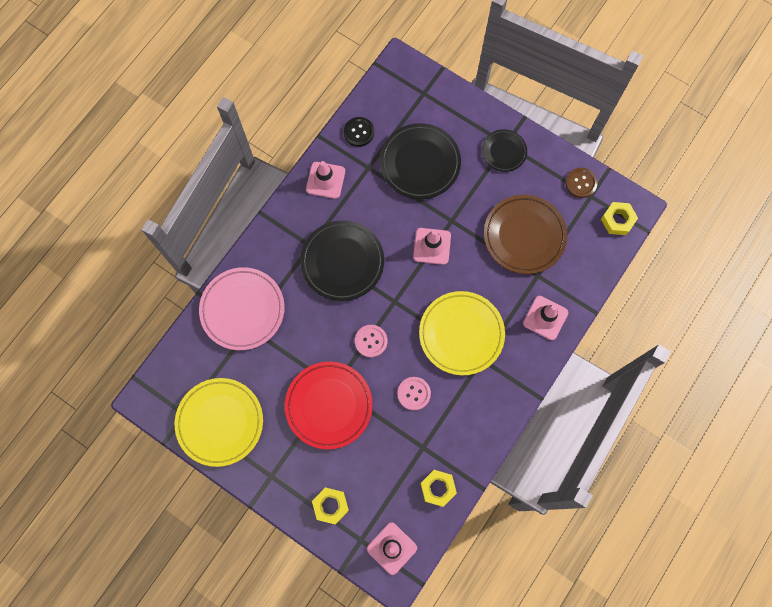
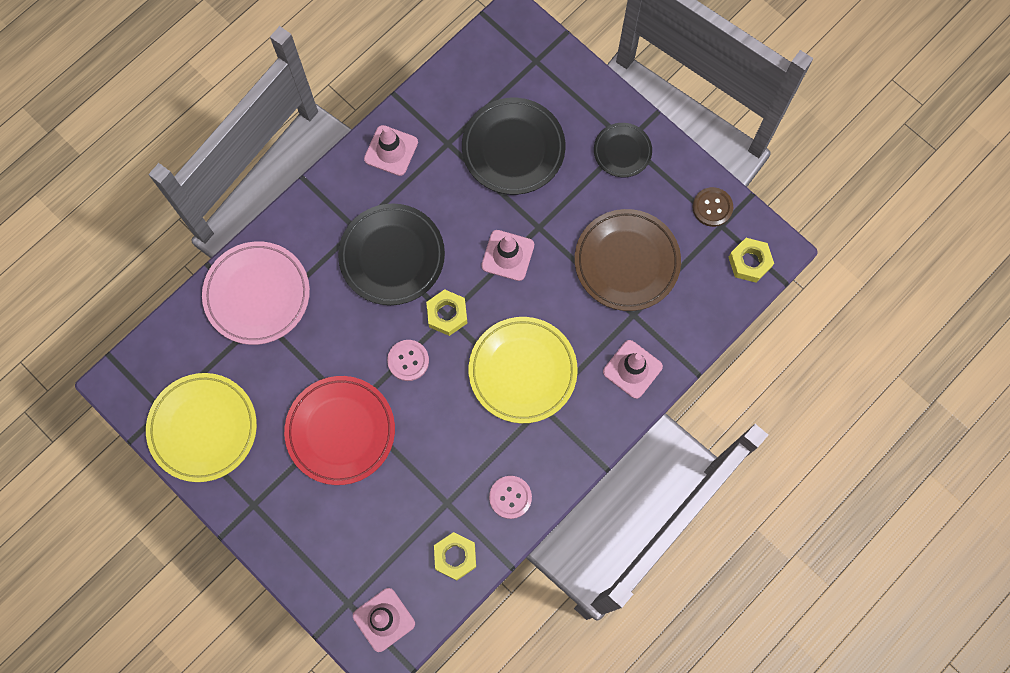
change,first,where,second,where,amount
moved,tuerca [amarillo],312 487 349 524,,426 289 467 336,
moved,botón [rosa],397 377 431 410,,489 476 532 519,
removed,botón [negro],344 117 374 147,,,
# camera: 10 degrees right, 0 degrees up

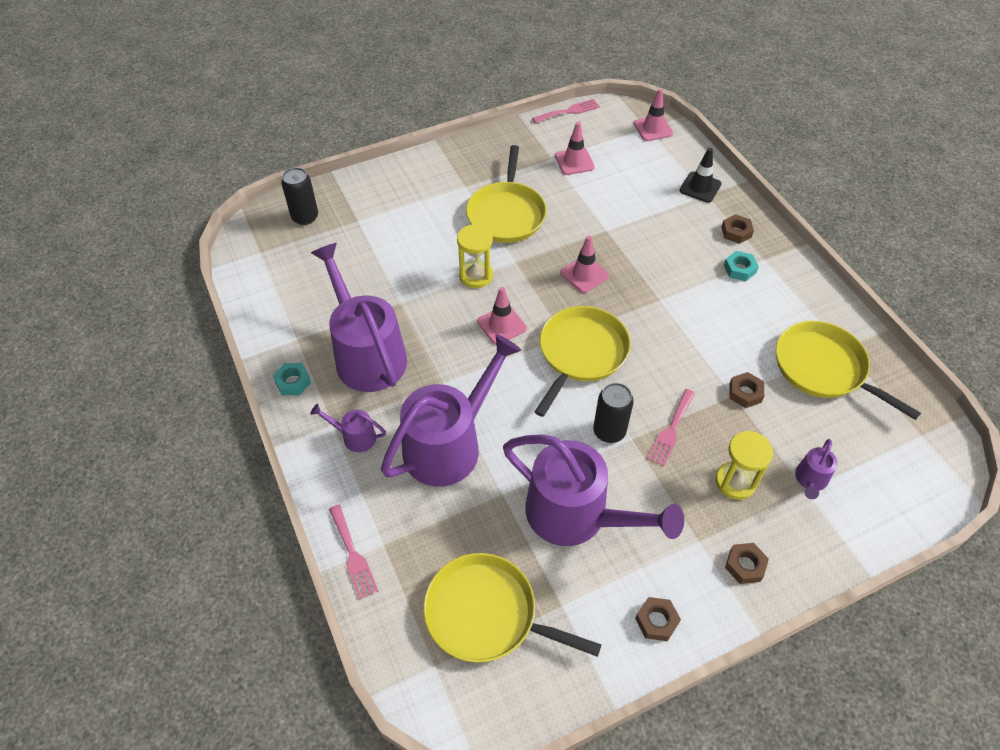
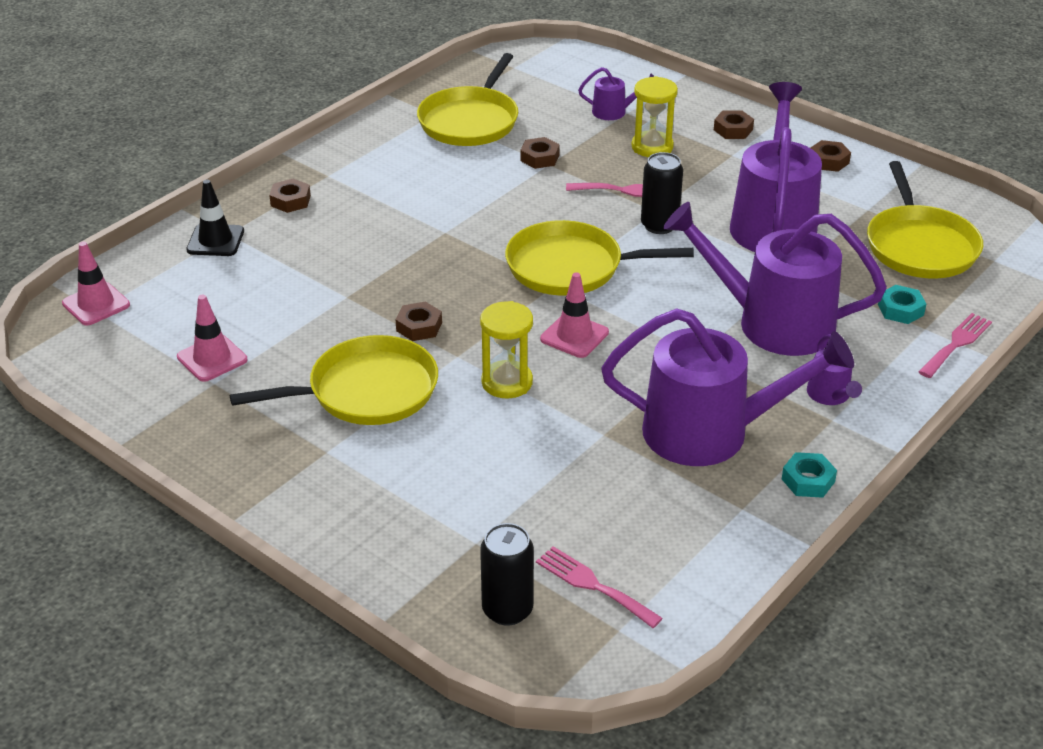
change,first,where,second,where,amount
added,,,tuerca [marrón],395 302 442 341,
moved,tenedor [rosa],532 99 600 123,,536 546 663 628,
turned,regadera [morado],311 243 407 392,,601 308 854 466,120 degrees counterclockwise
moved,tuerca [turquesa],724 251 759 281,,878 285 926 324,
removed,cono de tráfico [rosa],561 236 609 293,,,
# camera: 115 degrees left, 15 degrees down

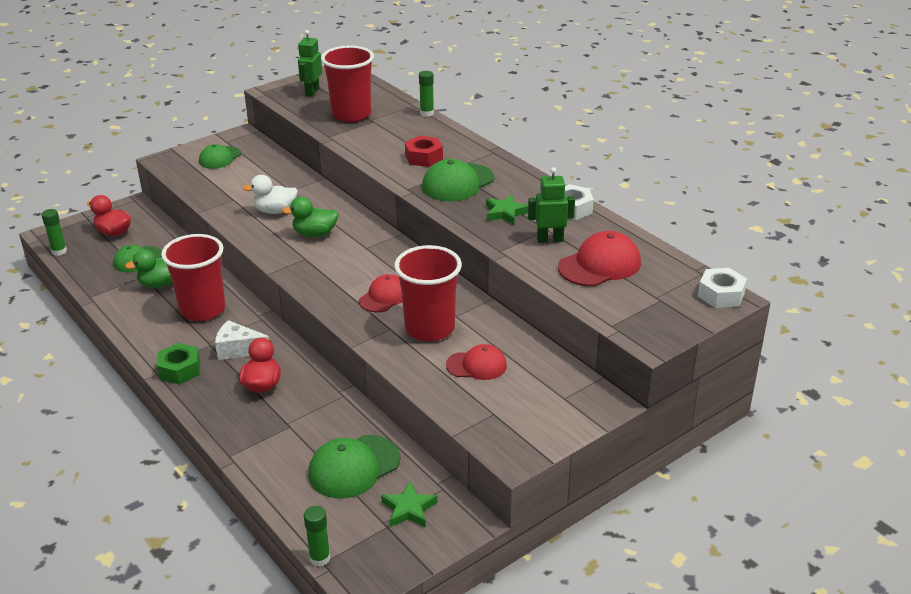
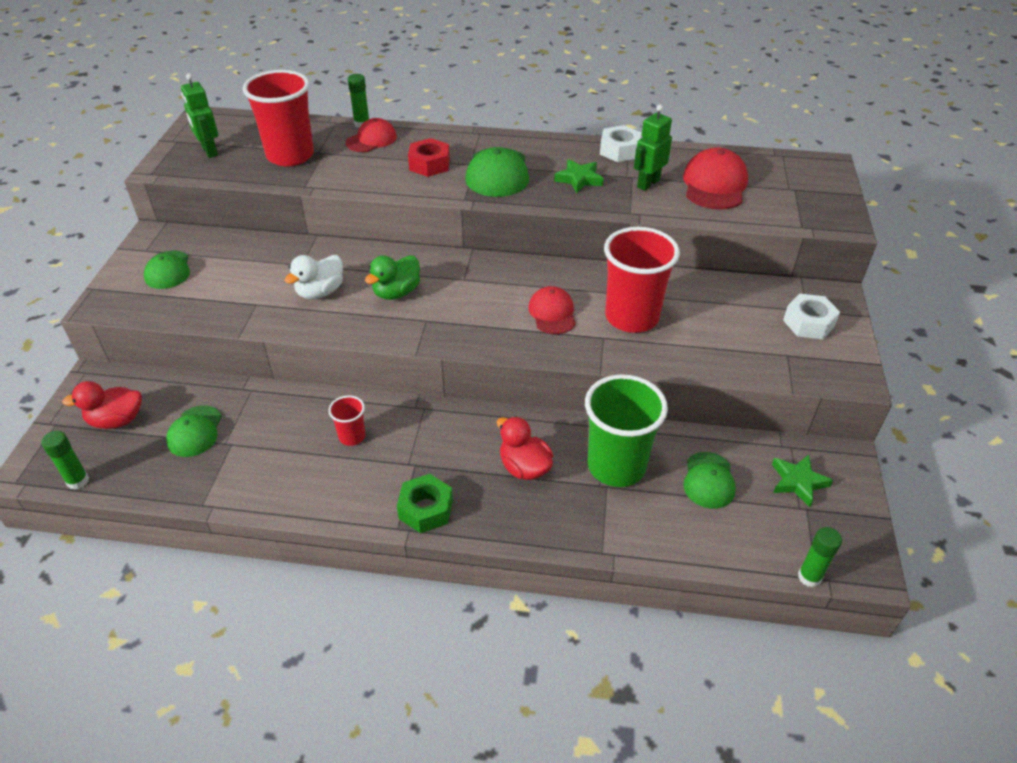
change,first,where,second,where,amount
resized,vaso [rojo],161 234 225 321,,328 395 366 446,x0.47
moved,gorra [rojo],446 344 507 380,,345 118 397 152,
added,,,vaso [verde],585 374 668 487,
resized,gorra [verde],308 435 401 498,,683 452 736 509,x0.66
moved,tuerca [blanco],698 268 747 308,,783 293 840 340,
removed,pato [verde],125 250 172 288,,,
removed,queso [blanco],215 320 269 360,,,
# camera: 45 degrees left, 10 degrees up

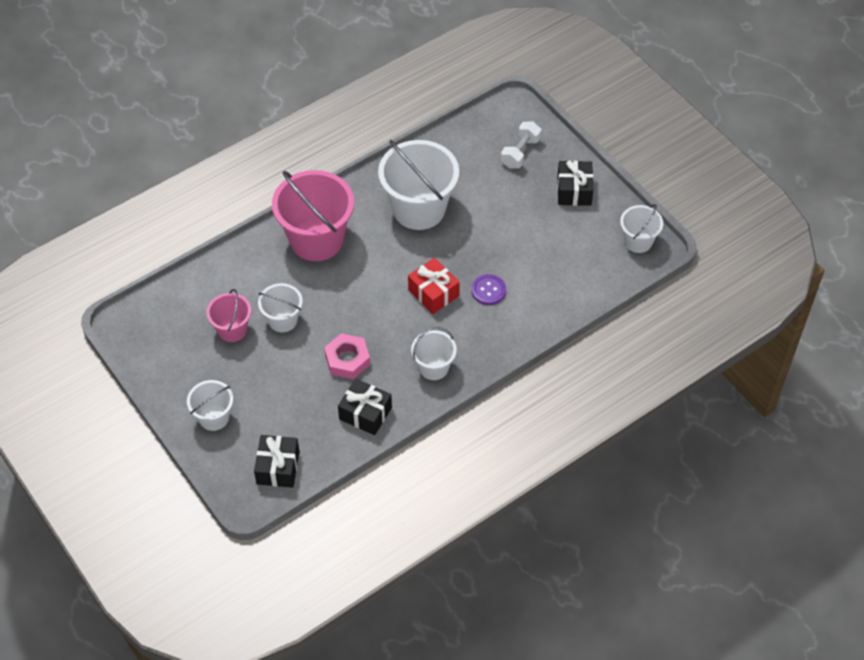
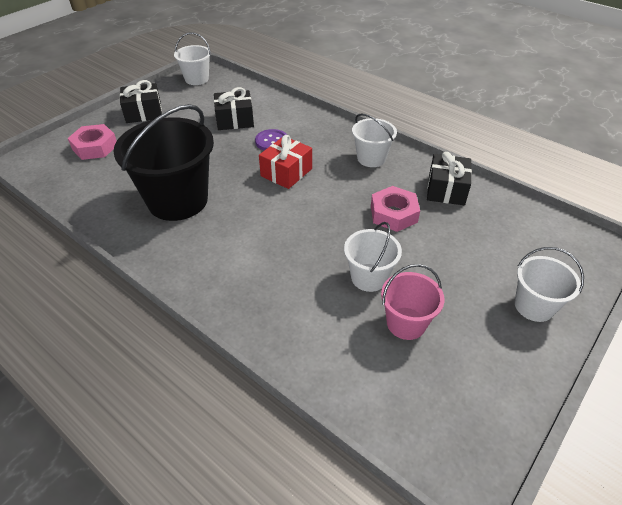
change,first,where,second,where,amount
replaced,mancuerna [blanco],501 122 542 168,tuerca [rosa],68 124 117 160,
recoloured,balde [blanco],378 140 459 230,balde [negro],113 104 214 221,
moved,regalo [negro],254 435 299 488,,214 87 254 130,
removed,balde [rosa],272 170 354 261,,,
# camera: 105 degrees left, 10 degrees down

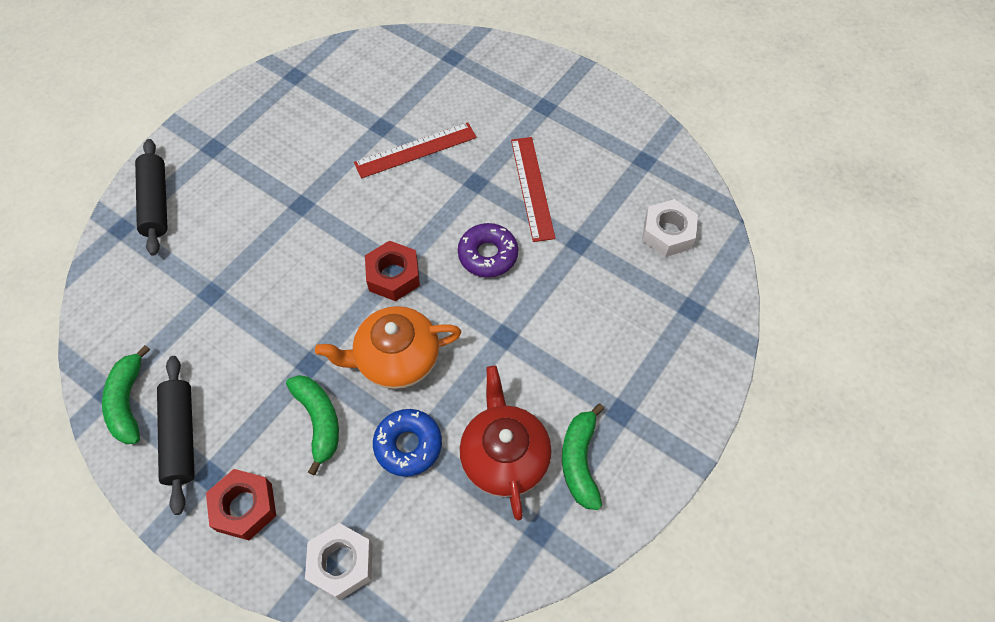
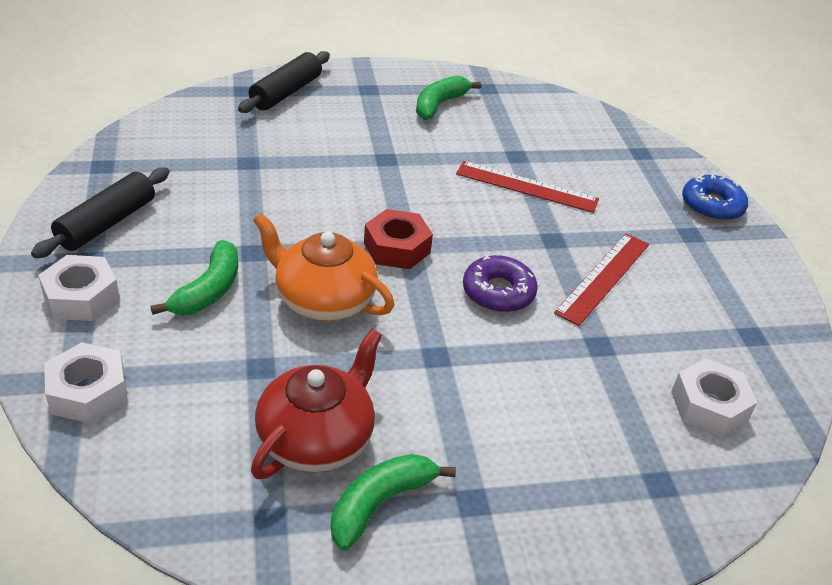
change,first,where,second,where,amount
recoloured,tuerca [rojo],206 469 276 540,tuerca [blanco],38 255 120 321,
moved,plátano [verde],102 345 150 444,,416 76 481 120,
moved,rosquilla [azul],373 409 442 477,,682 174 748 221,
# camera: 40 degrees right, 20 degrees down

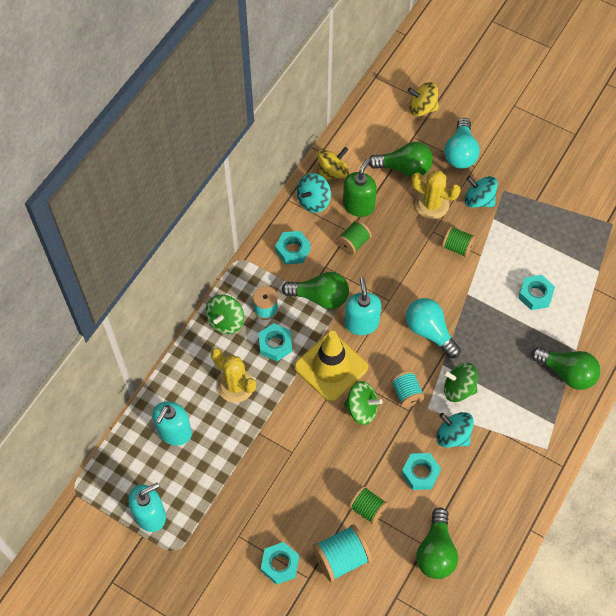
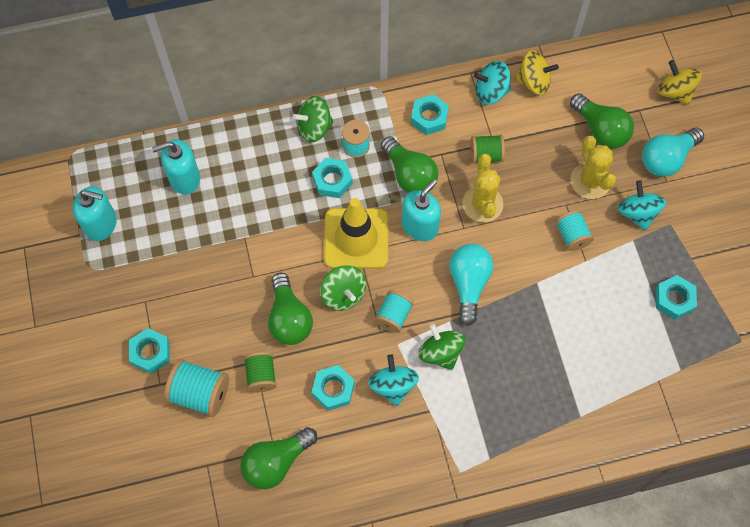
change,first,where,second,where,amount
moved,bombilla [verde],531 347 600 390,,268 273 313 345,
moved,cactus [amarillo],211 348 256 403,,462 154 503 222,
recoloured,carrete [verde],442 226 475 257,carrete [turquesa],555 210 594 251,
moved,tuerca [turquesa],518 275 555 310,,655 275 697 320,
removed,dispensador de jabón [verde],343 158 377 217,,,
# camera: 45 degrees right, 5 degrees up

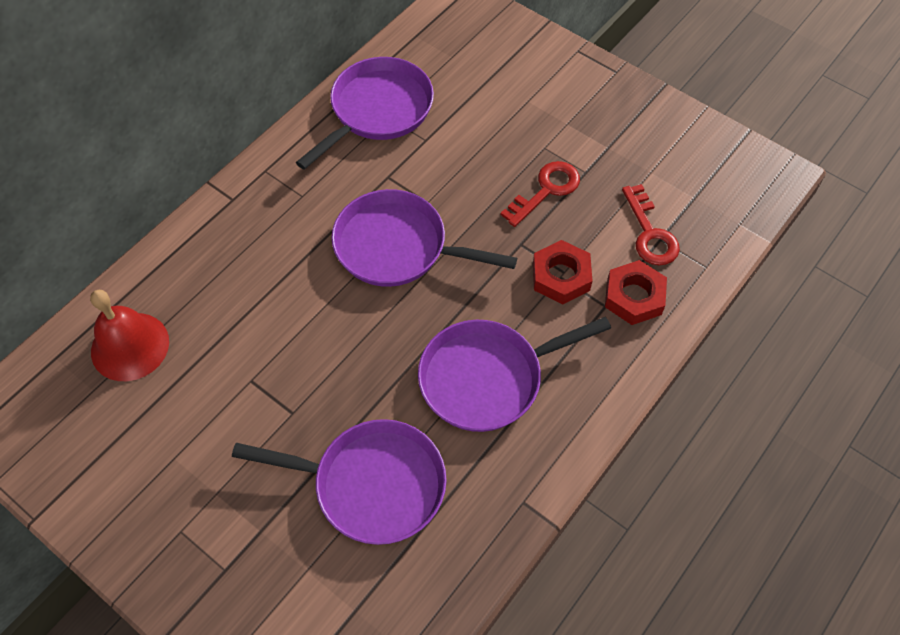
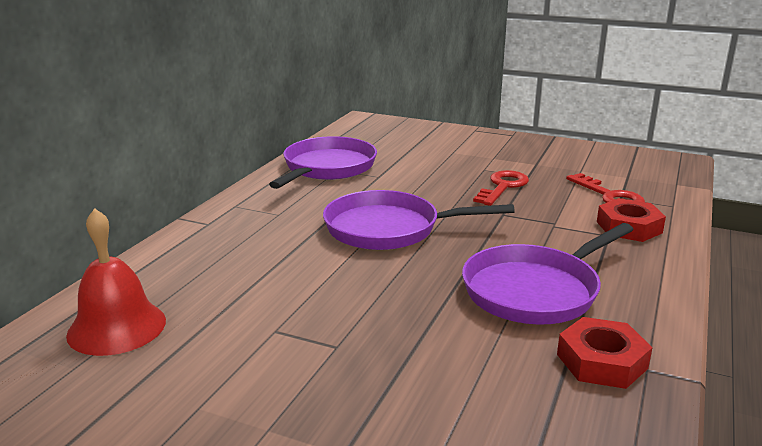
change,first,where,second,where,amount
moved,tuerca [rojo],533 240 593 304,,557 317 652 389,
removed,sartén [morado],232 419 446 545,,,
# camera: 15 degrees left, 35 degrees down

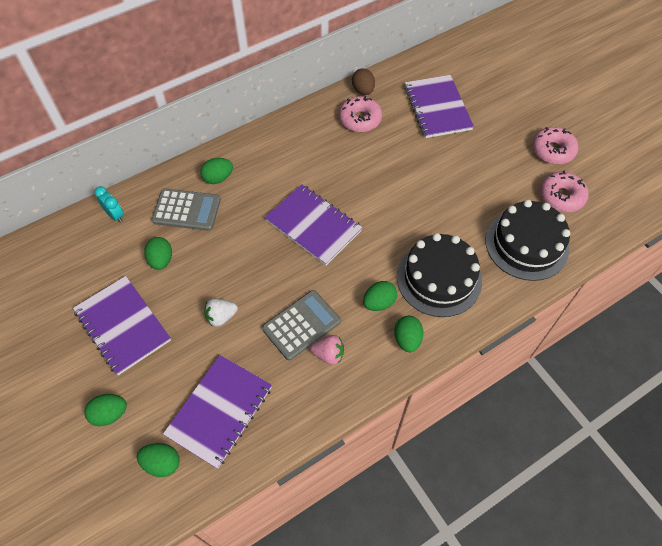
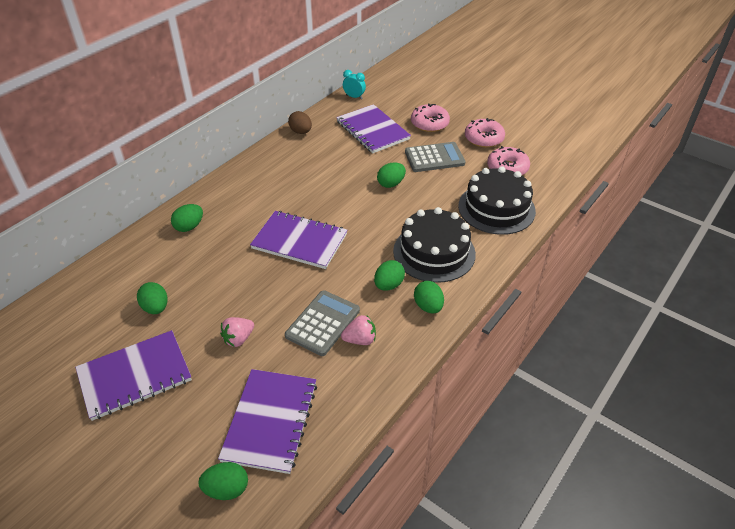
change,first,where,second,where,amount
turned,cuaderno [morado],73 276 171 375,,75 330 192 421,60 degrees counterclockwise
recoloured,fresa [blanco],204 298 238 327,fresa [rosa],220 317 254 347,
moved,despertador [turquesa],94 186 124 222,,343 70 366 99,
moved,huevo [verde],84 394 127 426,,377 162 406 188,
moved,calculadora [gris],151 189 221 231,,405 142 466 172,
moved,rosquilla [rosa],339 96 382 132,,411 103 450 132,
# camera: 20 degrees left, 15 degrees down

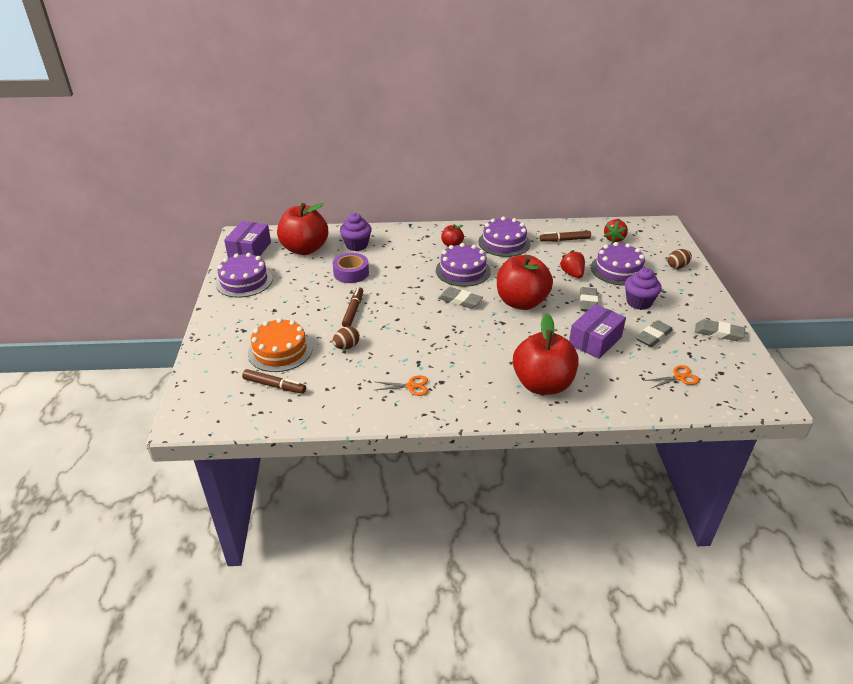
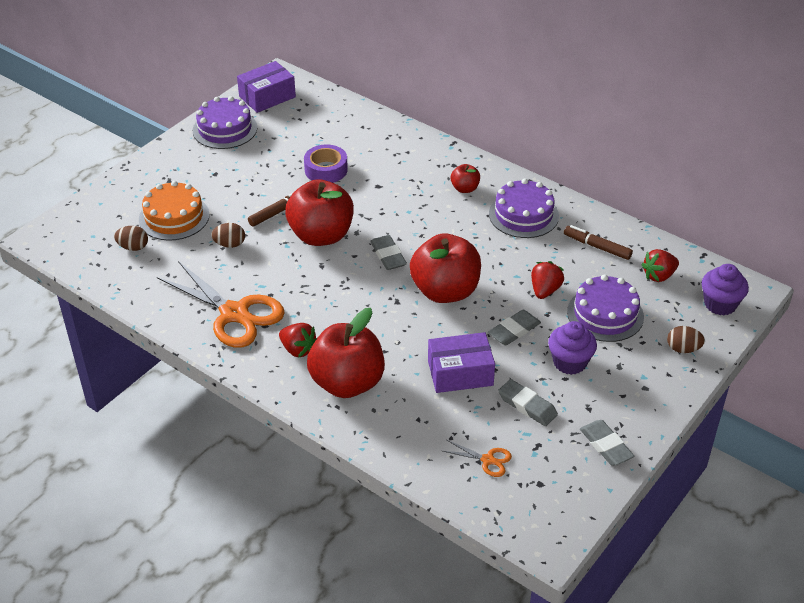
change,first,where,second,where,amount
replaced,rotulador [marrón],242 369 306 394,huevo [marrón],114 226 148 251,
resized,tijeras [naranja],376 375 428 396,,157 261 285 348,x2.32
added,,,fresa [rojo],279 323 317 358,
moved,manzana [rojo],277 203 328 255,,285 179 354 246,
turned,goma de borrar [gris],636 320 673 347,,498 379 558 426,45 degrees clockwise
moved,magdalena [morado],340 213 372 251,,702 264 749 315,
removed,tarta [morado],436 243 491 287,,,
# camera: 40 degrees right, 5 degrees up

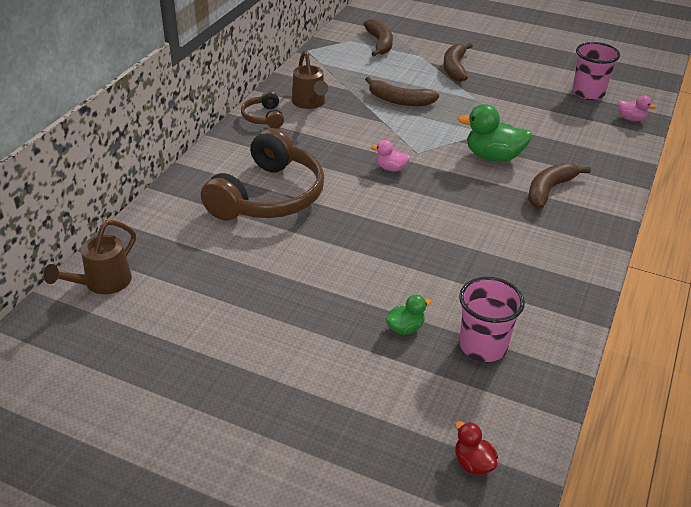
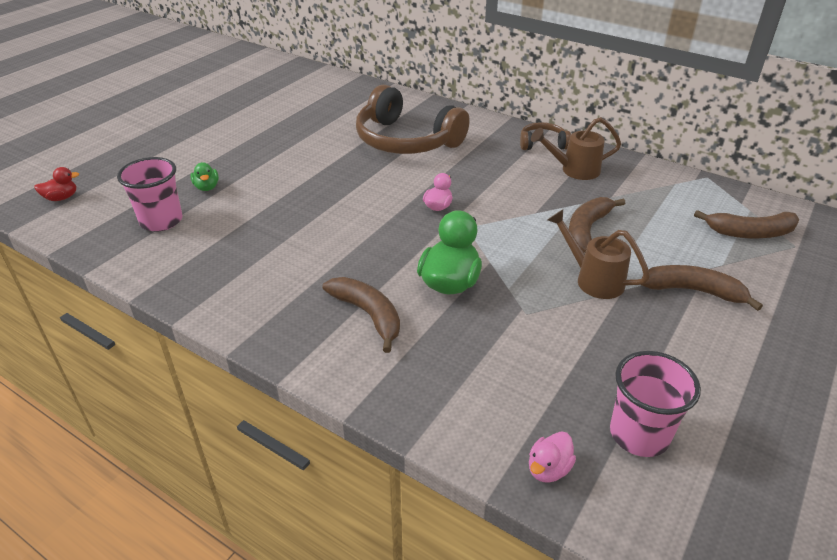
change,first,where,second,where,amount
moved,regadera [marrón],43 220 136 294,,547 210 650 299,
# camera: 100 degrees right, 0 degrees up

